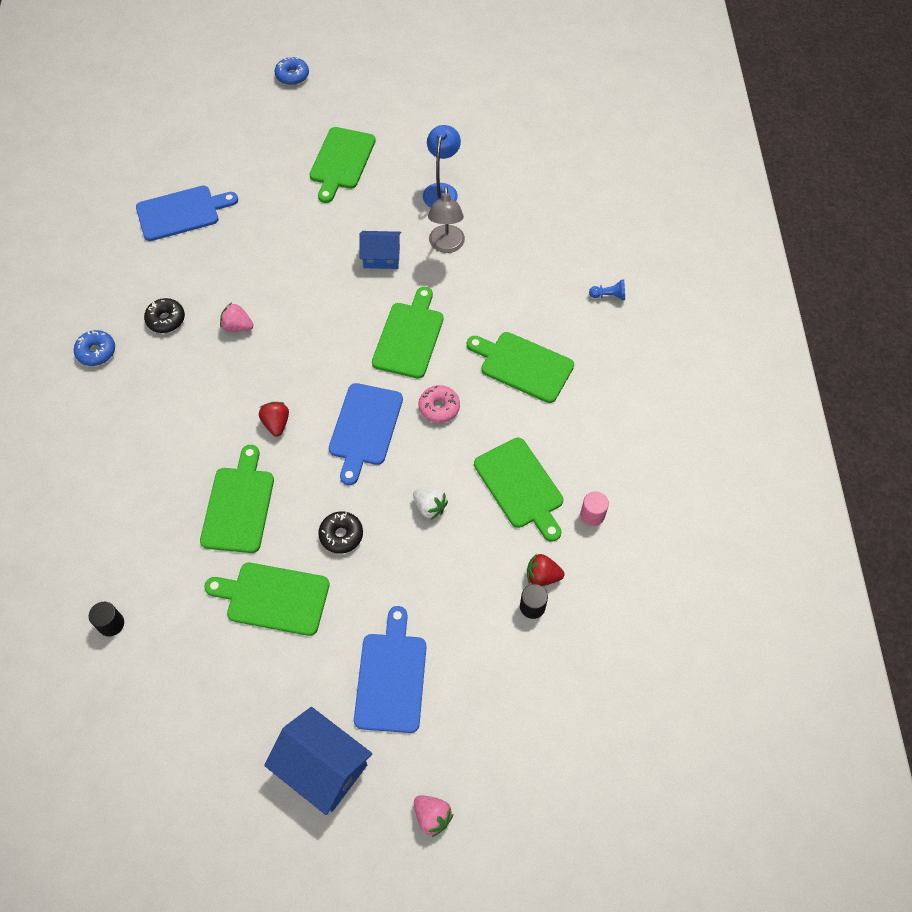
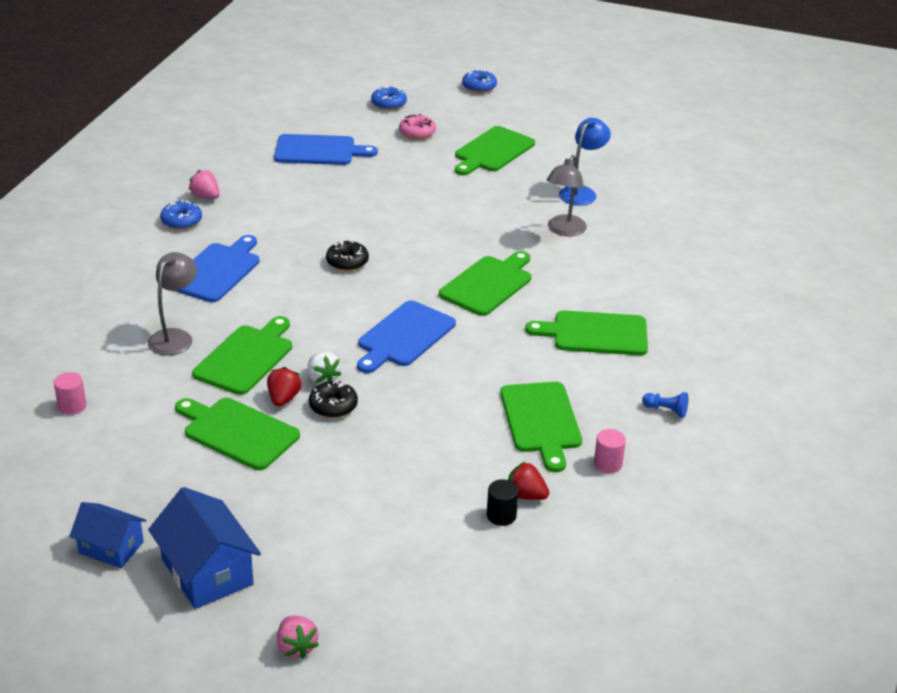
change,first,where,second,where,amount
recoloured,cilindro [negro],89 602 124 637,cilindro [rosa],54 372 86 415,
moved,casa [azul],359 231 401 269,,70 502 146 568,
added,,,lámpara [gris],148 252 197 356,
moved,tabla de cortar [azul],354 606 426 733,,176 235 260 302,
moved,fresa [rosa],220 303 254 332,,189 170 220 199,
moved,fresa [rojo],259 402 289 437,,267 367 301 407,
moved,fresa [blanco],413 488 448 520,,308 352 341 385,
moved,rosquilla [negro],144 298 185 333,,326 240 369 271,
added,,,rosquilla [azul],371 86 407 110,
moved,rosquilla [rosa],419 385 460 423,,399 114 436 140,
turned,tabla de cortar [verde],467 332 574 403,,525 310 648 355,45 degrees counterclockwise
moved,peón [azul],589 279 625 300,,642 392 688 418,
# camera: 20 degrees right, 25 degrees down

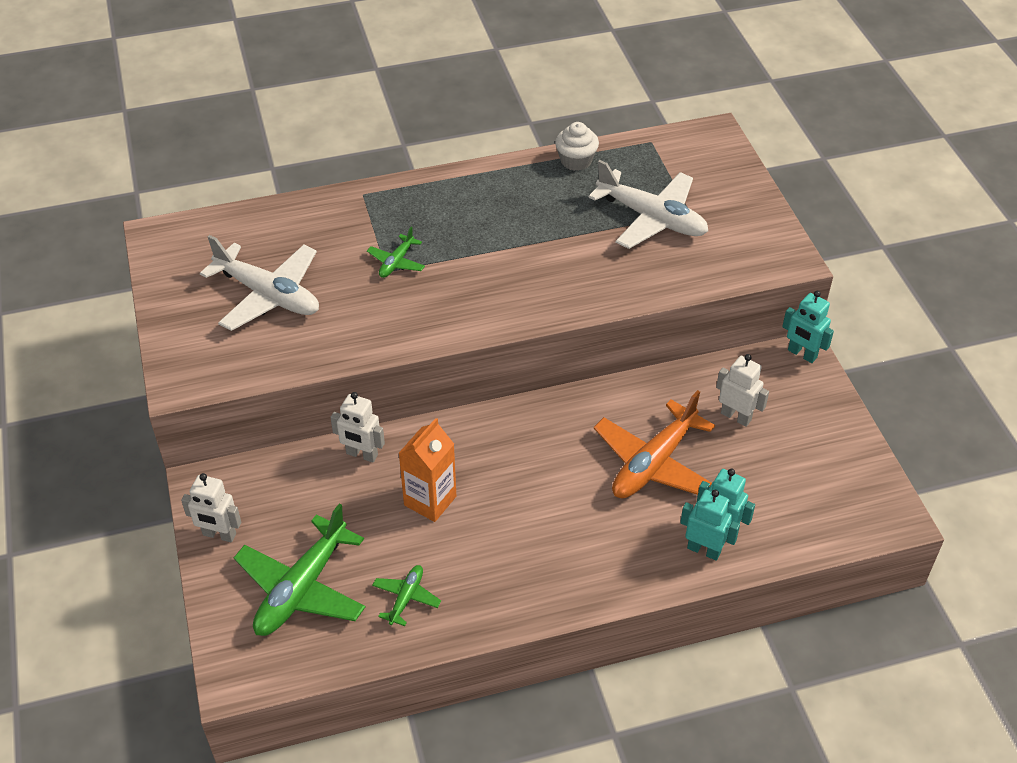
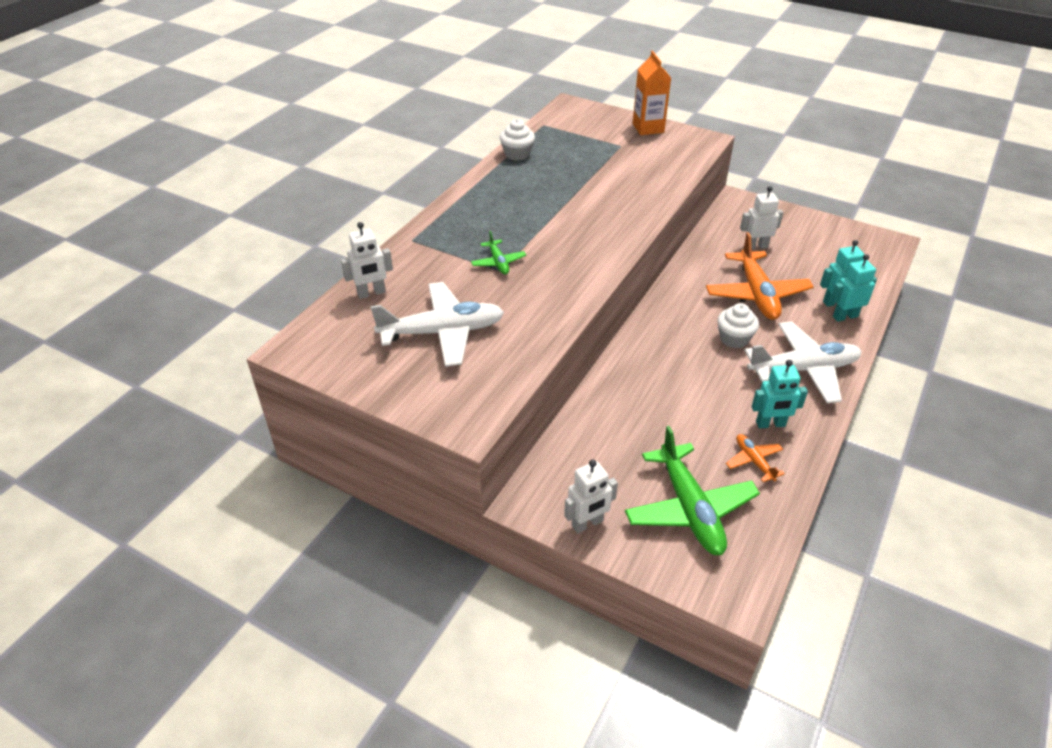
change,first,where,second,where,amount
moved,robot [blanco],330 392 385 463,,341 222 393 299,
moved,cartón de leche [naranja],399 418 456 522,,633 51 671 135,
added,,,magdalena [blanco],717 303 759 348,
recoloured,avión [verde],372 565 441 626,avión [naranja],726 434 785 482,
moved,avión [blanco],588 160 708 249,,744 321 861 403,
moved,robot [turquesa],782 291 834 363,,752 360 808 428,
# camera: 45 degrees left, 5 degrees down

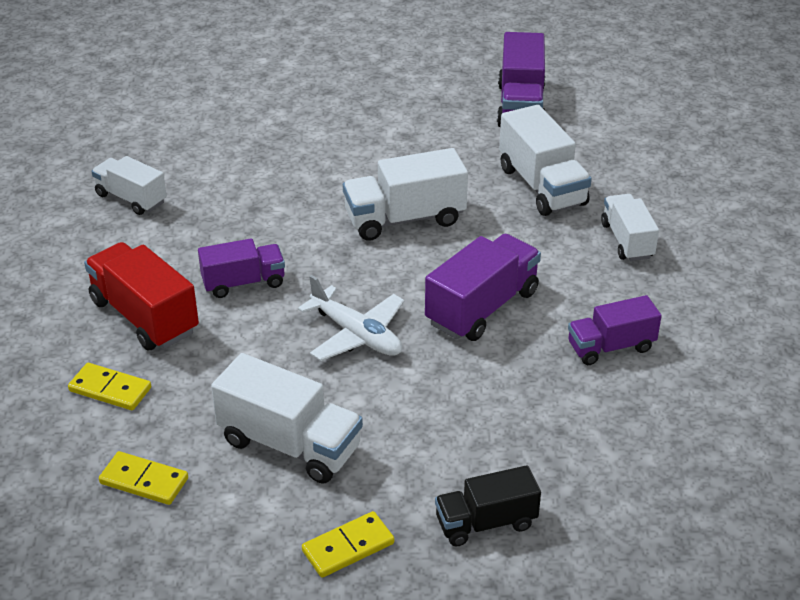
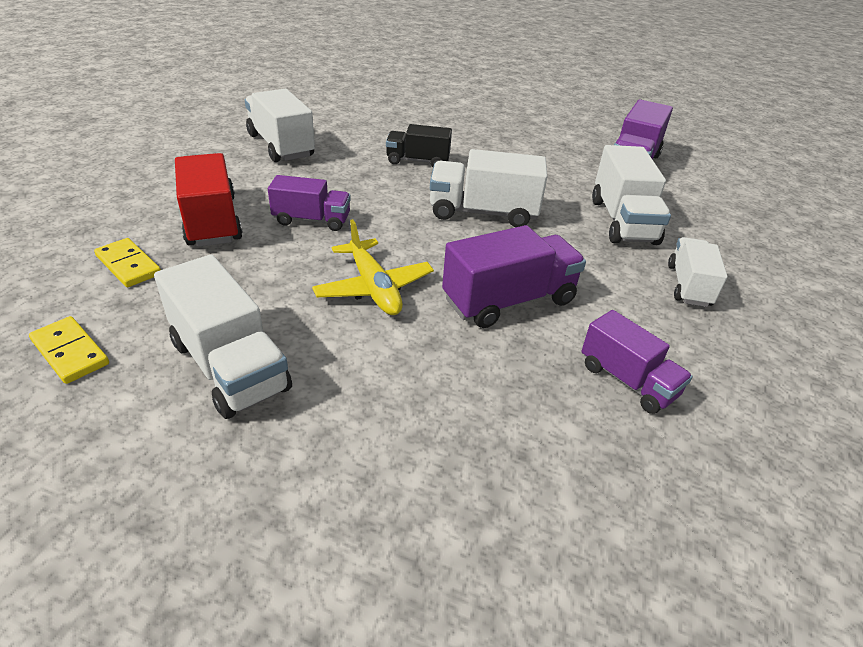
change,first,where,second,where,amount
resized,camión [blanco],91 156 167 215,,245 89 315 162,x1.53
recoloured,avión [blanco],298 275 404 361,avión [amarillo],312 219 434 315,
moved,camión [negro],435 465 541 547,,386 124 452 167,
turned,camión [morado],568 295 662 365,,582 310 693 414,135 degrees counterclockwise
removed,ficha de dominó [amarillo],302 511 394 578,,,
# camera: 20 degrees right, 0 degrees up

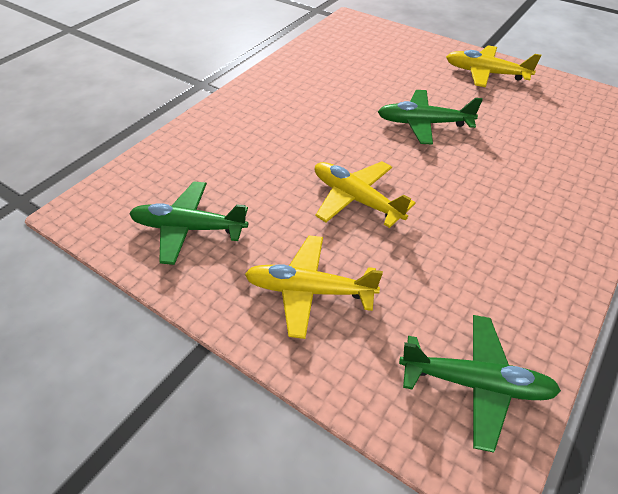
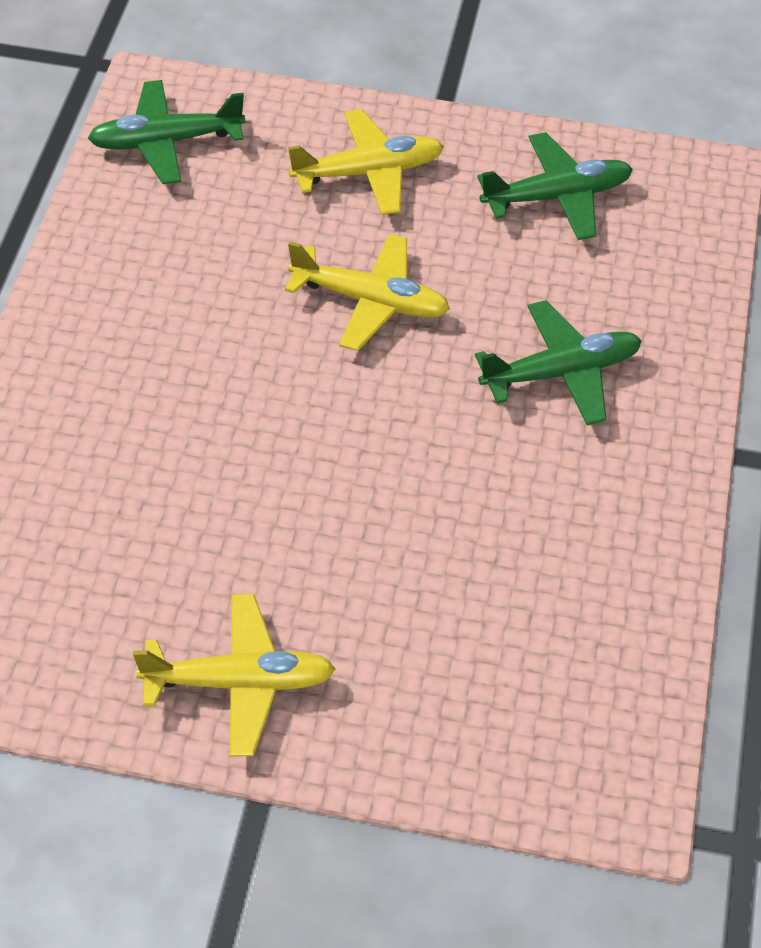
change,first,where,second,where,amount
moved,avión [verde],378 90 483 145,,475 300 642 425,
# camera: 155 degrees right, 5 degrees up

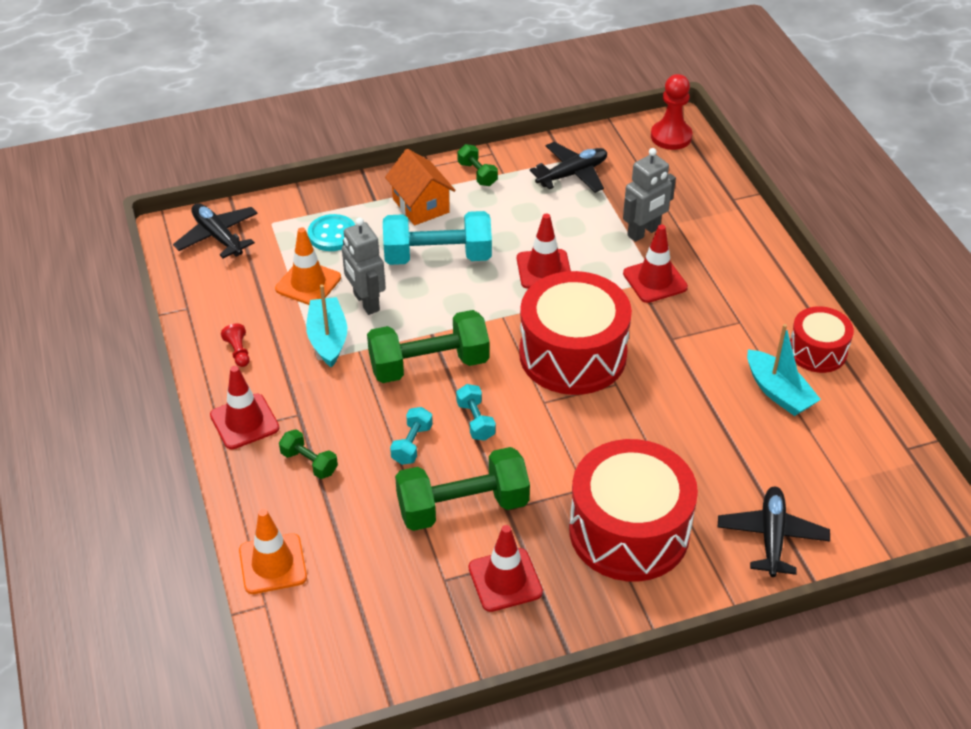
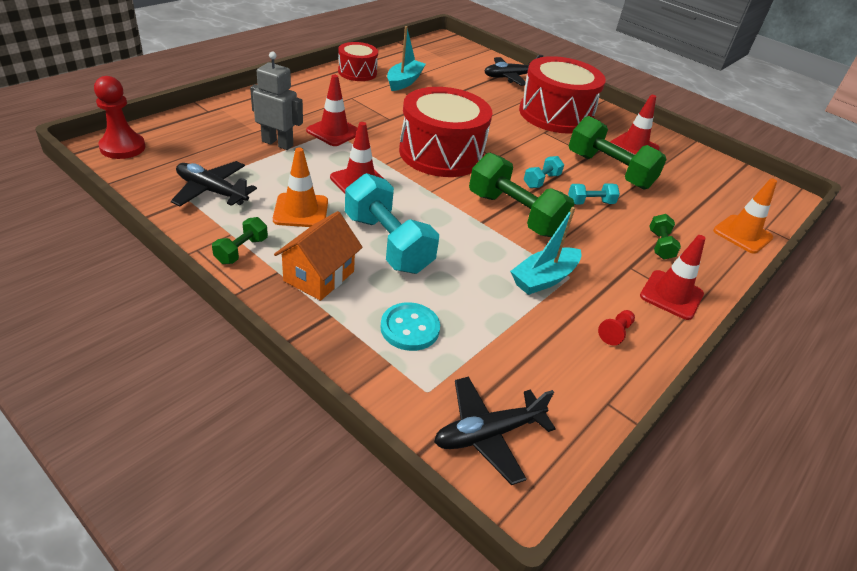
change,first,where,second,where,amount
moved,cono de tráfico [naranja],275 227 341 305,,273 147 328 227,
turned,avión [negro],173 203 258 258,,434 376 556 485,45 degrees clockwise
removed,robot [gris],342 218 386 315,,,
# camera: 125 degrees left, 5 degrees down

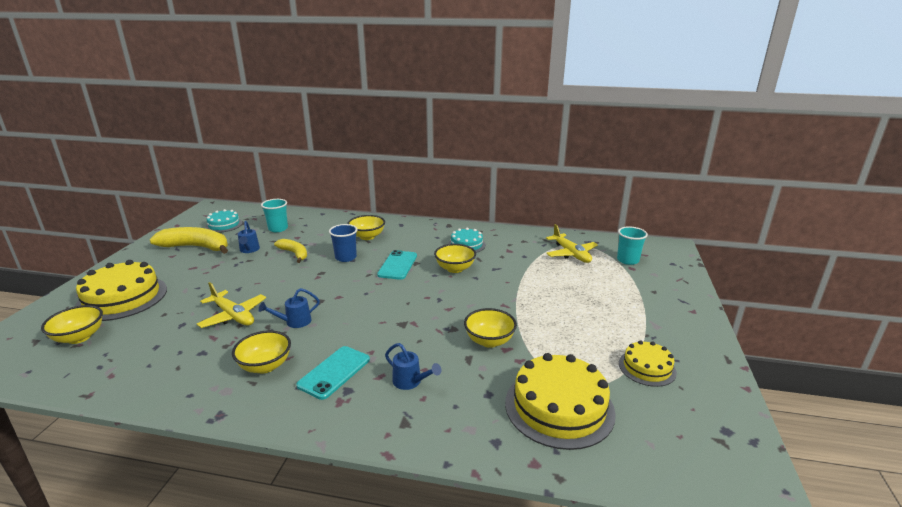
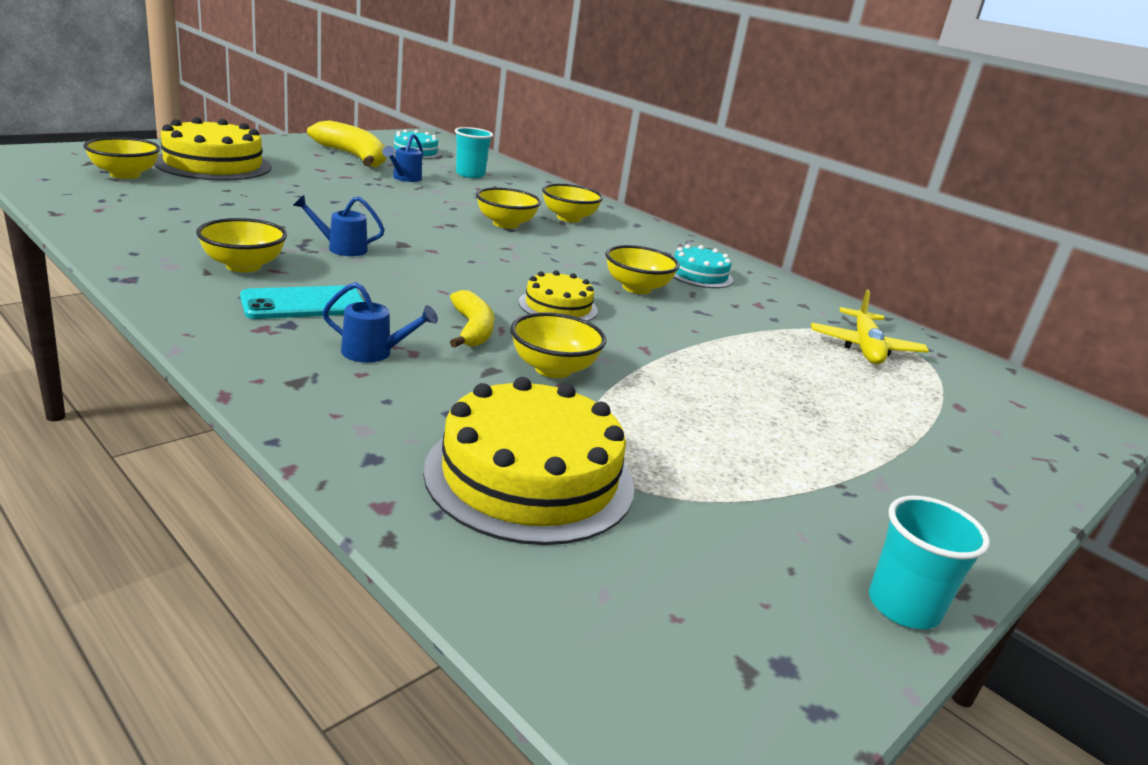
change,first,where,second,where,amount
turned,regadera [azul],385 343 441 390,,322 282 438 363,60 degrees counterclockwise
moved,plátano [amarillo],274 239 307 263,,450 290 494 348,
replaced,vaso [azul],329 224 357 262,cuenco [amarillo],476 187 541 229,
moved,tarta [amarillo],619 340 677 387,,519 270 598 321,
moved,vaso [turquesa],617 226 648 265,,869 496 990 629,
removed,avión [amarillo],197 282 266 328,,,
removed,móvil [turquesa],377 250 417 280,,,
# camera: 30 degrees right, 0 degrees up

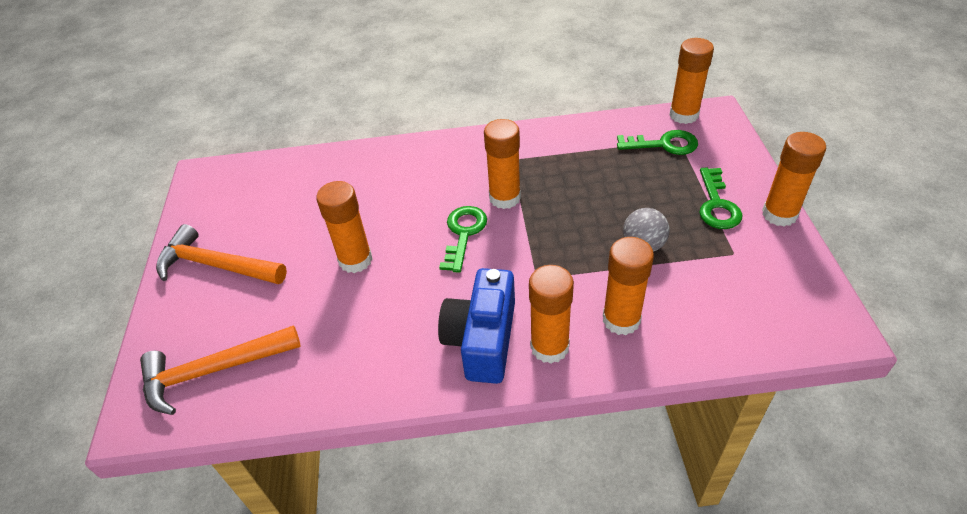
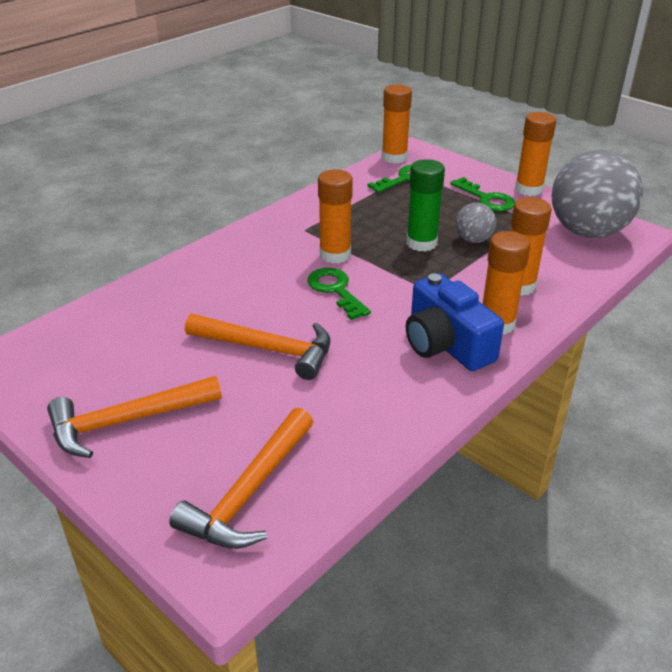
change,first,where,second,where,amount
replaced,barra de pegamento [naranja],316 181 373 273,martillo [naranja],185 314 331 380,
added,,,barra de pegamento [verde],407 159 445 252,
added,,,pelota [gris],551 150 643 238,
# camera: 45 degrees left, 10 degrees down

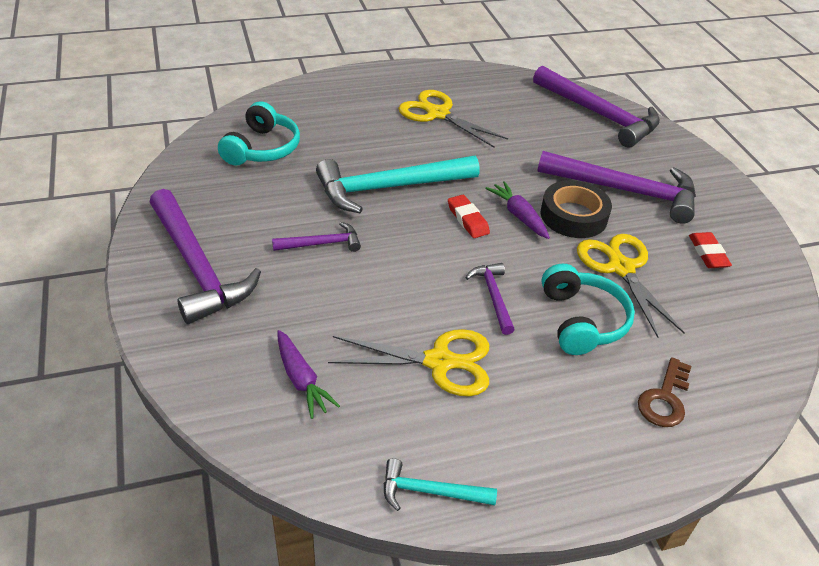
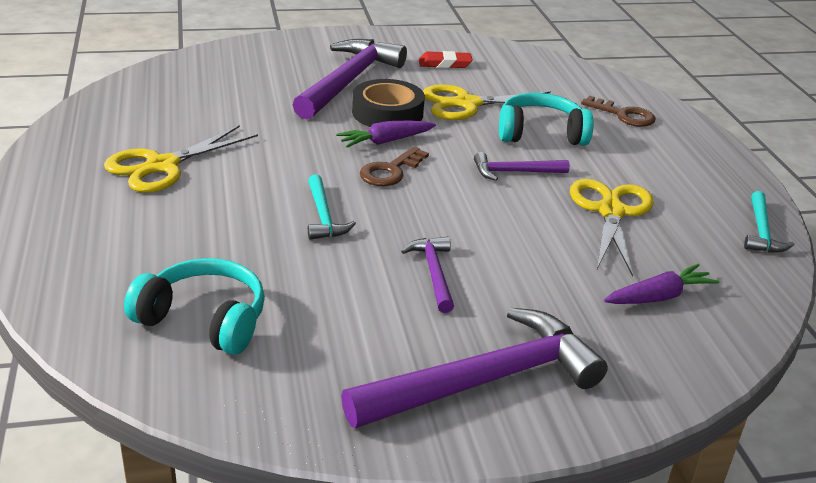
change,first,where,second,where,amount
resized,martillo [turquesa],316 156 480 213,,308 175 356 240,x0.49
replaced,goma de borrar [rojo],448 195 490 238,llave [marrón],360 146 429 186,
removed,martillo [morado],533 66 660 148,,,
# camera: 85 degrees left, 10 degrees down

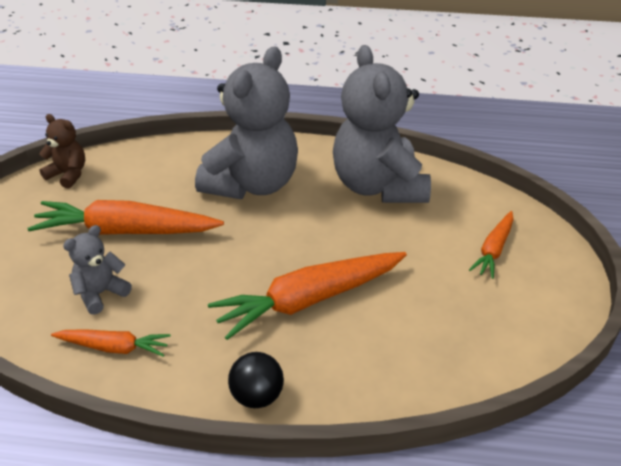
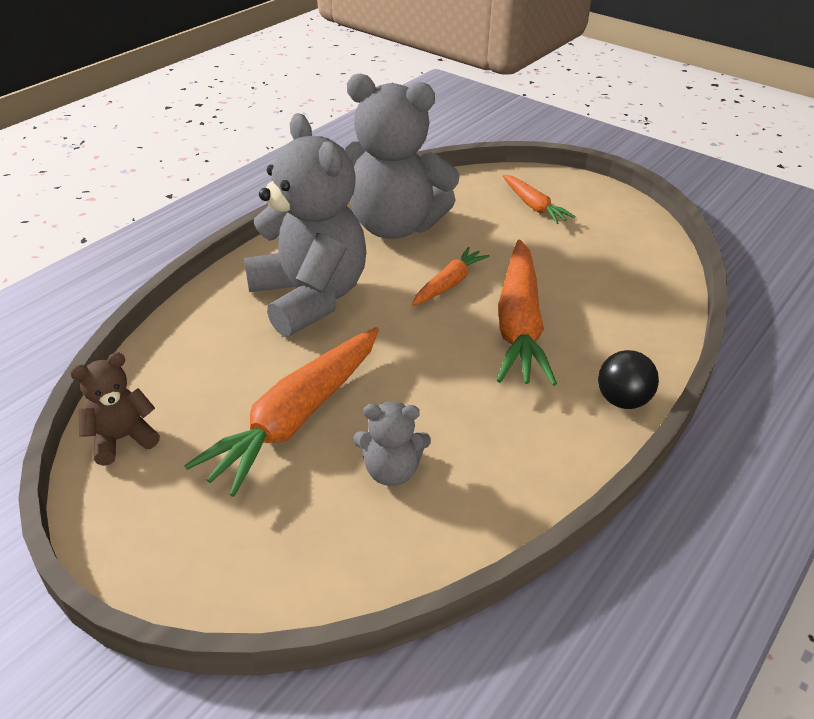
change,first,where,second,where,amount
turned,osito [gris],63 225 132 314,,353 402 431 486,75 degrees counterclockwise
moved,zanahoria [naranja],51 329 171 357,,412 247 490 306,
# camera: 60 degrees left, 0 degrees up

